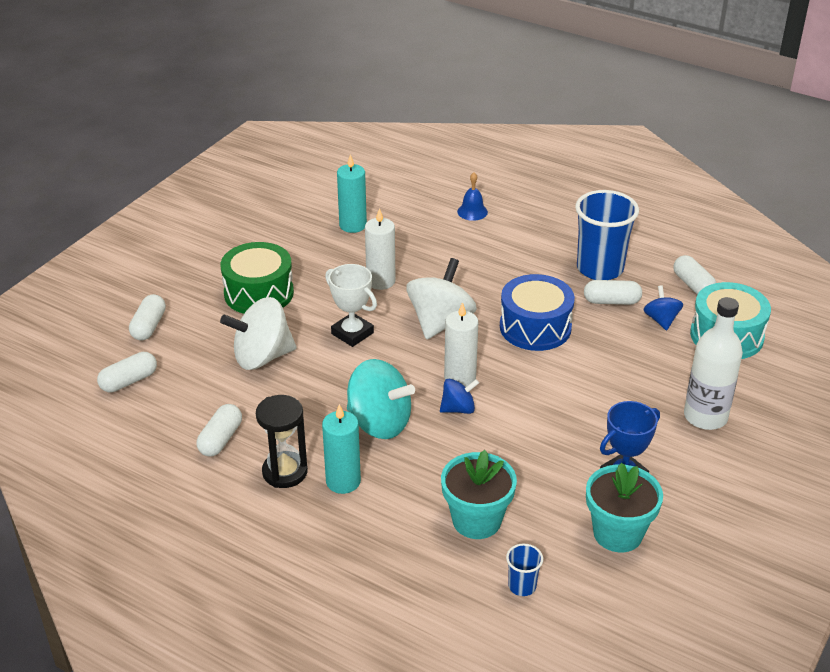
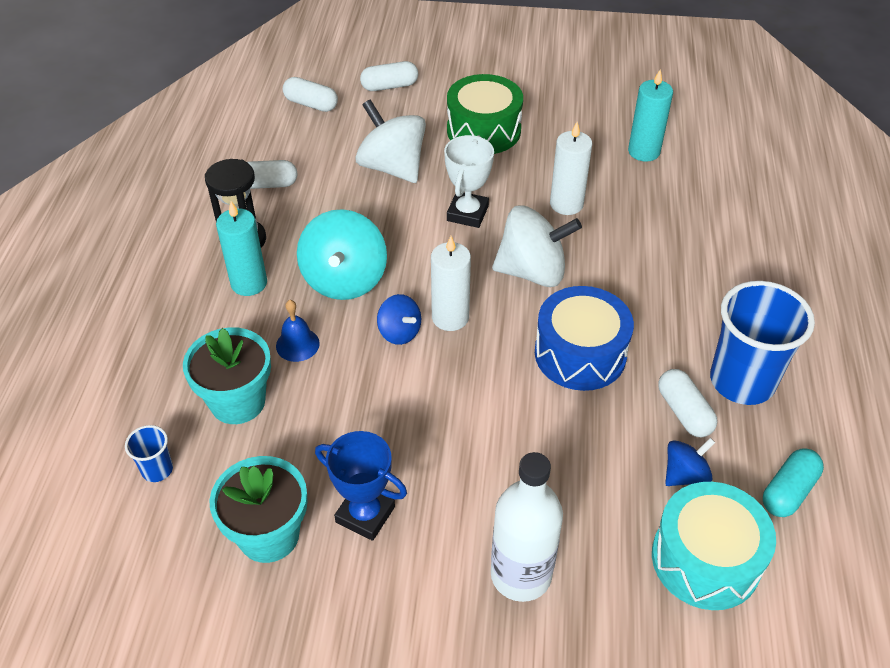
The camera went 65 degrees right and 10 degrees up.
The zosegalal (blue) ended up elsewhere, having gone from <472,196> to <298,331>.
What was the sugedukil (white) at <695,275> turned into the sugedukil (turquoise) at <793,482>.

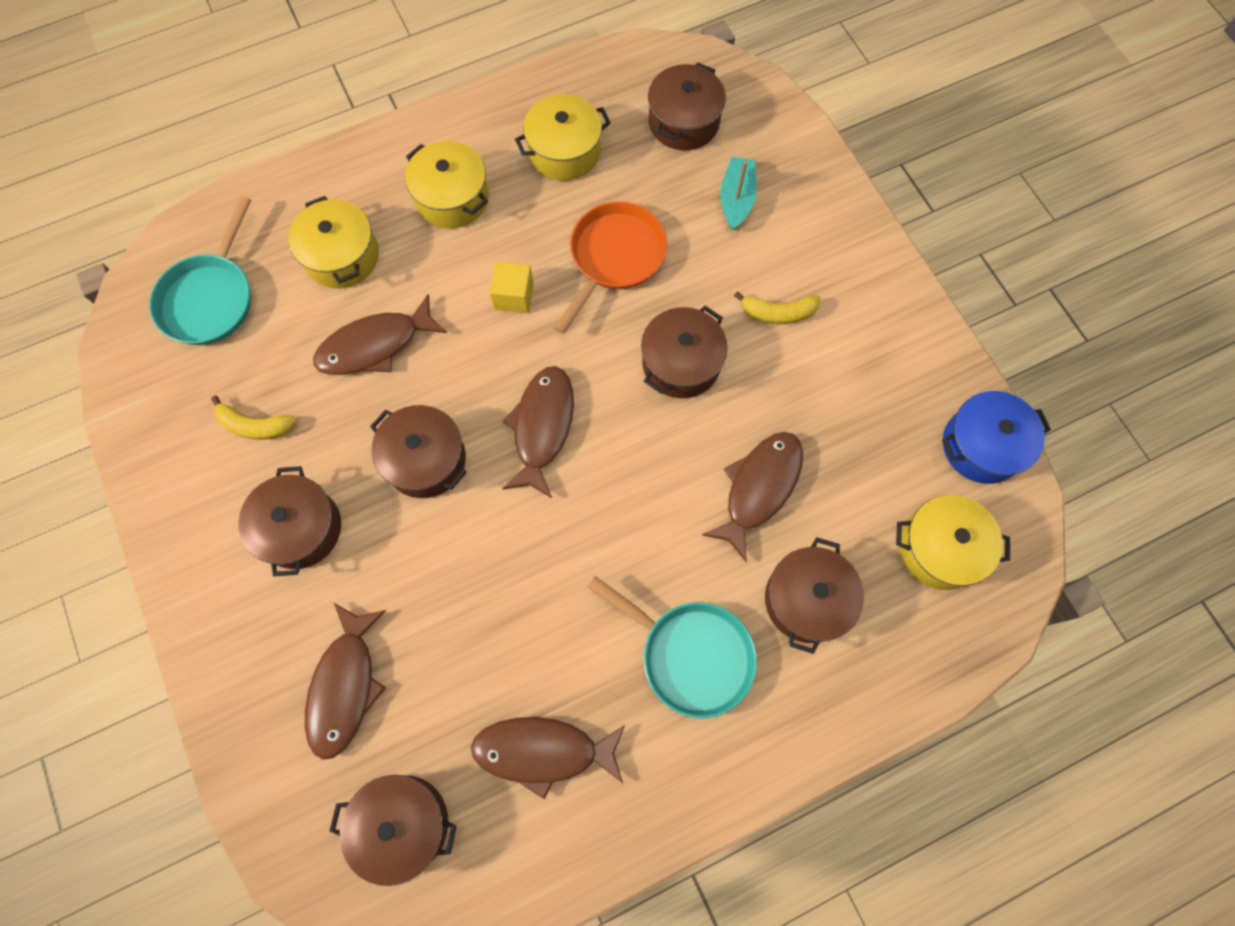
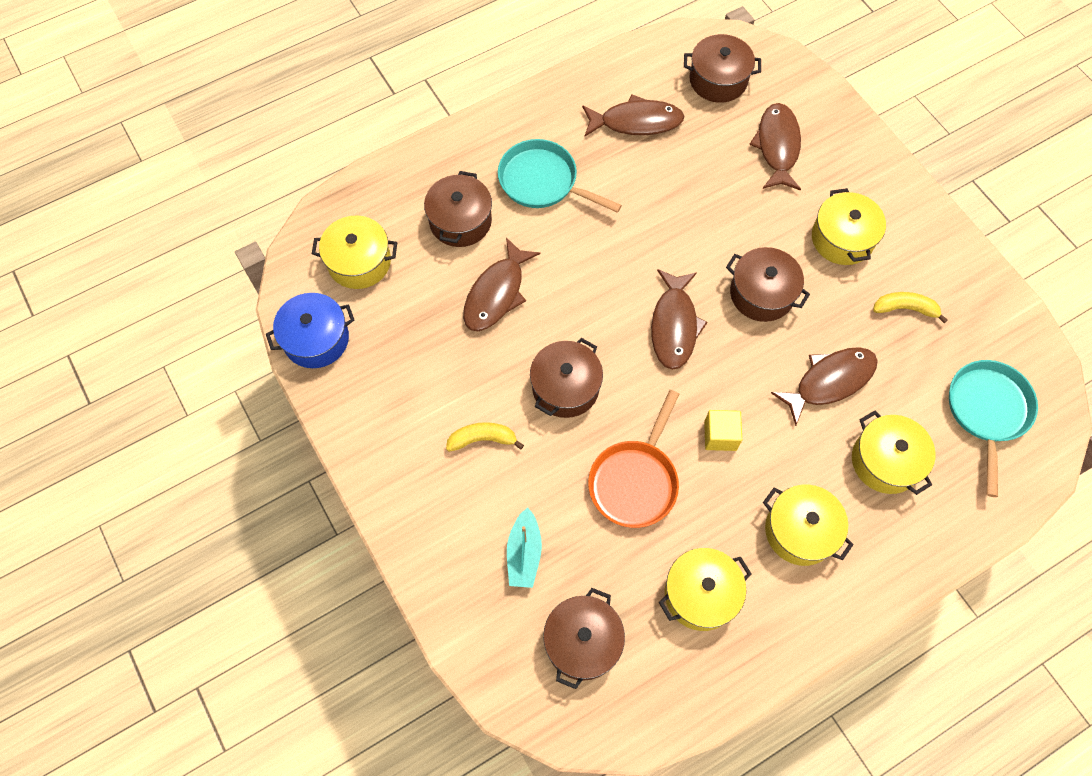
The camera went 175 degrees right and 5 degrees down.
What was the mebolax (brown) at <289,521> turned into the mebolax (yellow) at <849,226>.

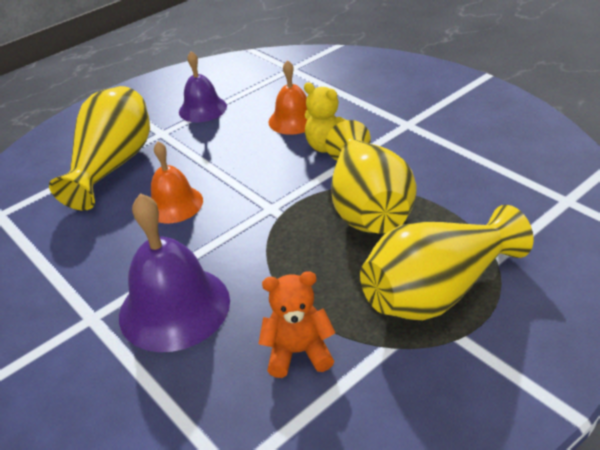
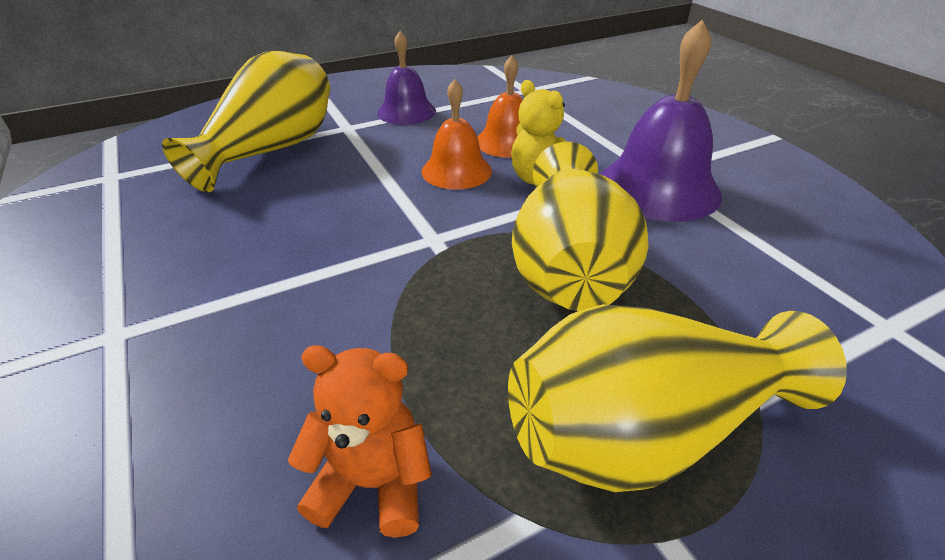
The camera went 10 degrees right and 0 degrees up.
The zosegalal (purple) ended up elsewhere, having gone from <174,272> to <661,121>.
The zosegalal (orange) ended up elsewhere, having gone from <177,182> to <457,134>.

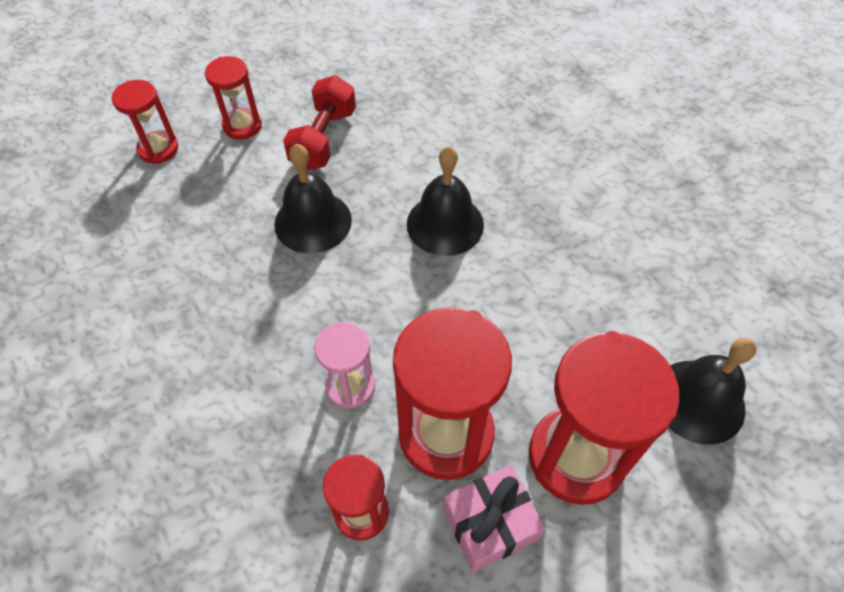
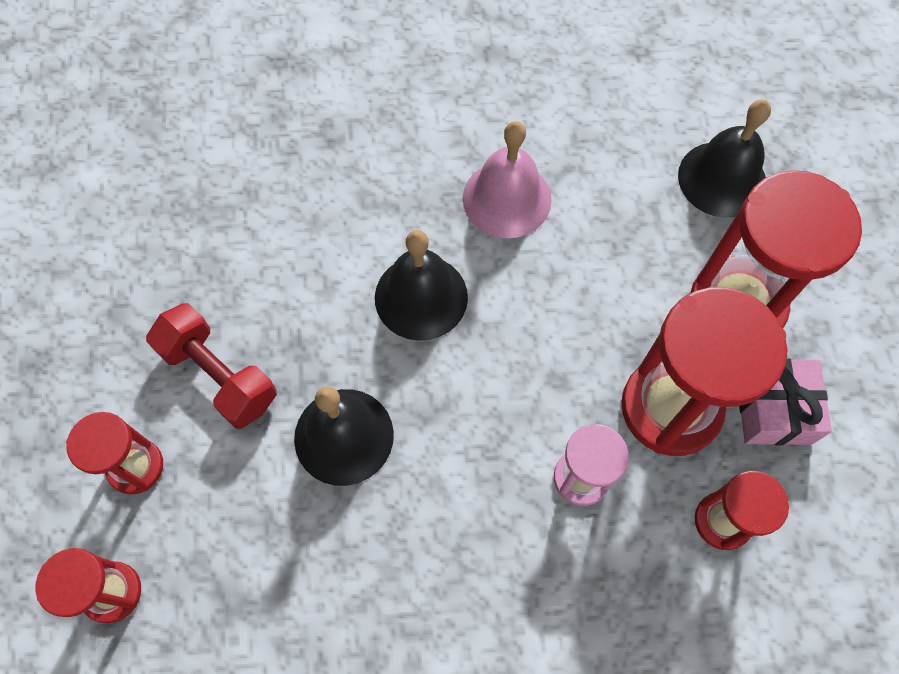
The camera went 65 degrees left and 10 degrees up.
The second view gained the zosegalal (pink) at <507,179>.

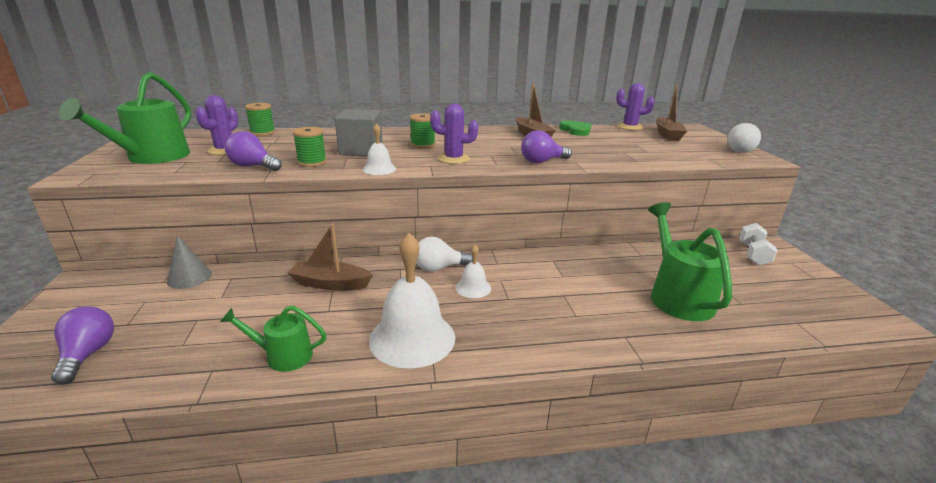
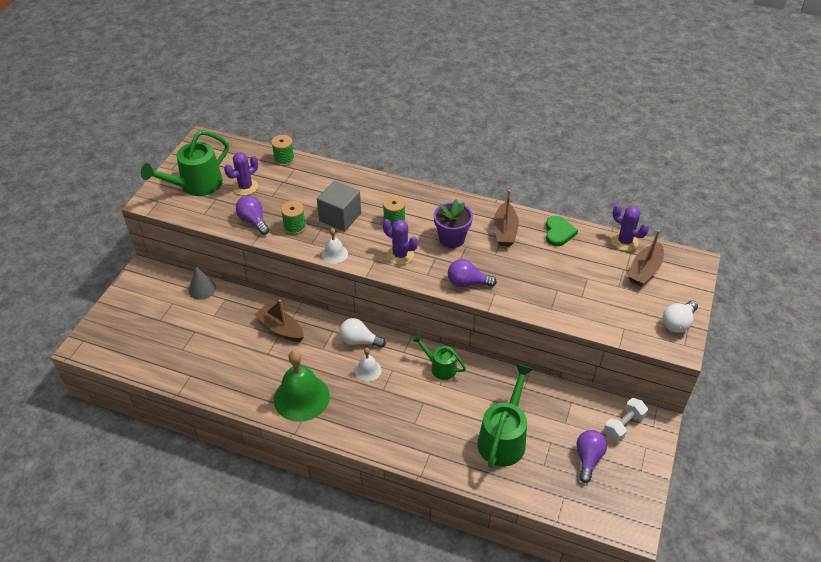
The camera went 30 degrees right and 20 degrees up.
The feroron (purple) ended up elsewhere, having gone from <82,345> to <592,456>.
The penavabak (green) ended up elsewhere, having gone from <273,339> to <439,357>.
What was the zosegalal (white) at <412,301> turned into the zosegalal (green) at <302,386>.
The second view gained the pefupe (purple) at <453,223>.

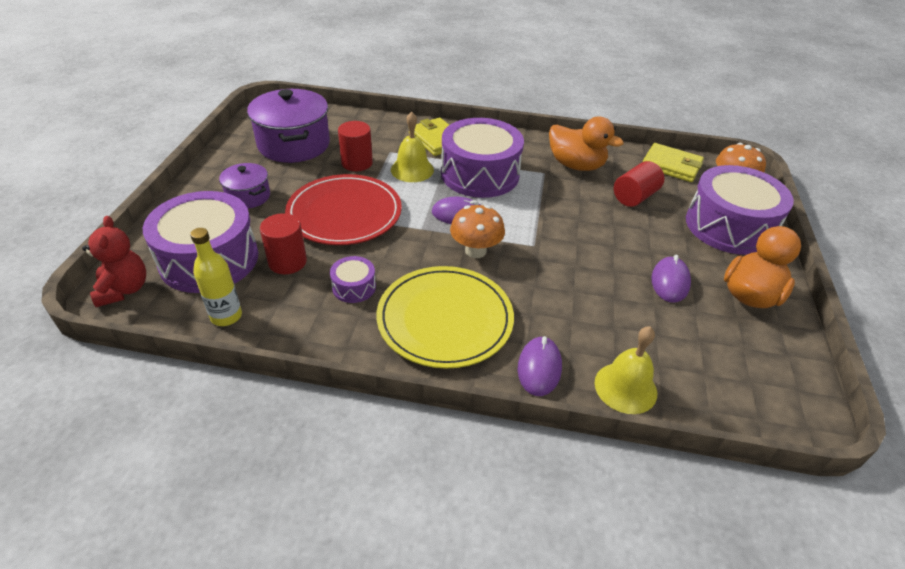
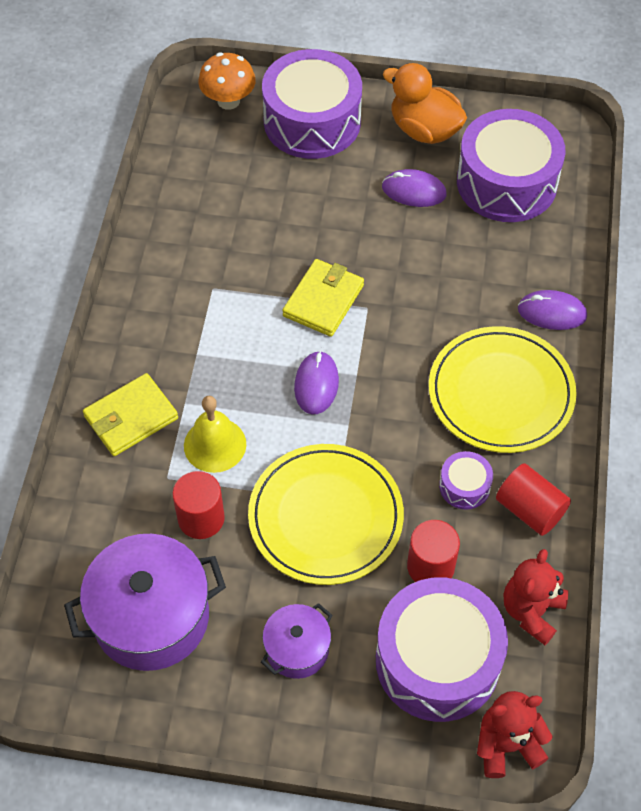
The camera went 90 degrees left and 15 degrees up.
Where the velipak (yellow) stood at <216,277>, the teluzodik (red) came to stand at <536,597>.
What was the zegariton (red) at <343,209> turned into the zegariton (yellow) at <326,514>.
The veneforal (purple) ended up elsewhere, having gone from <482,158> to <511,165>.
The second view lost the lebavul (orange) at <477,231>.
The second view lost the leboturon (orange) at <586,144>.
The second view lost the zosegalal (yellow) at <626,370>.
The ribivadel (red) ended up elsewhere, having gone from <639,184> to <533,499>.
The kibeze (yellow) ended up elsewhere, having gone from <673,162> to <323,298>.

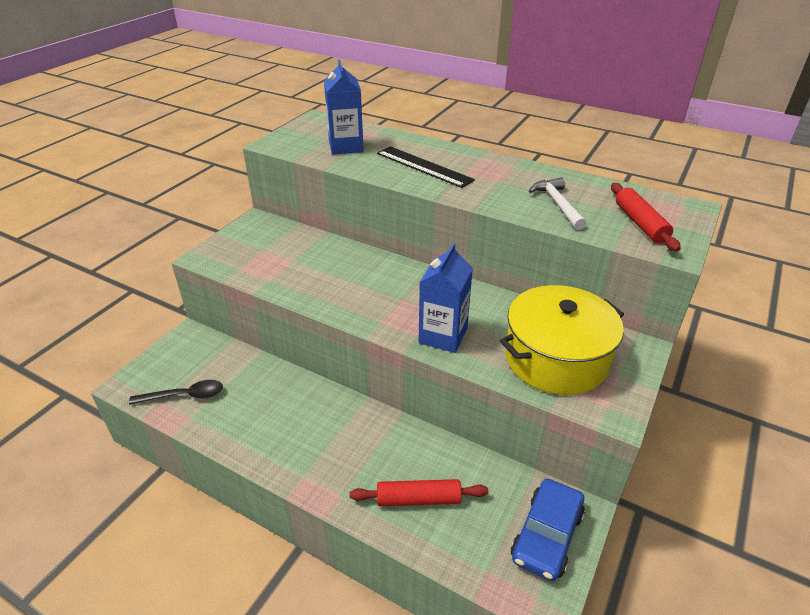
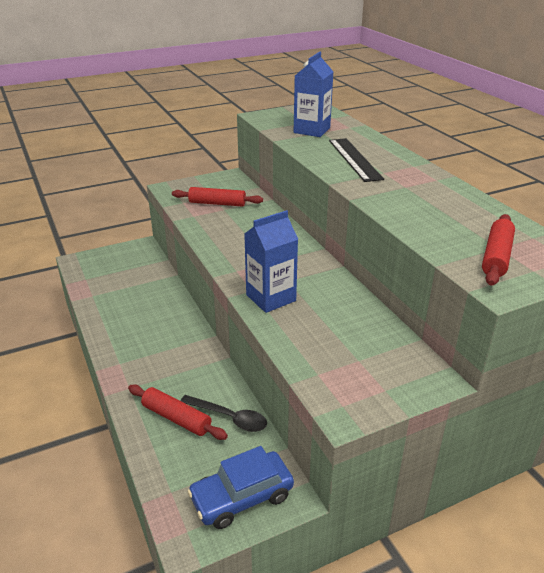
The camera went 35 degrees right and 5 degrees down.
The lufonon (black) ended up elsewhere, having gone from <176,392> to <223,413>.
The second view lost the mebolax (yellow) at <562,340>.
The second view lost the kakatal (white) at <558,203>.
The second view gained the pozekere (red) at <217,197>.

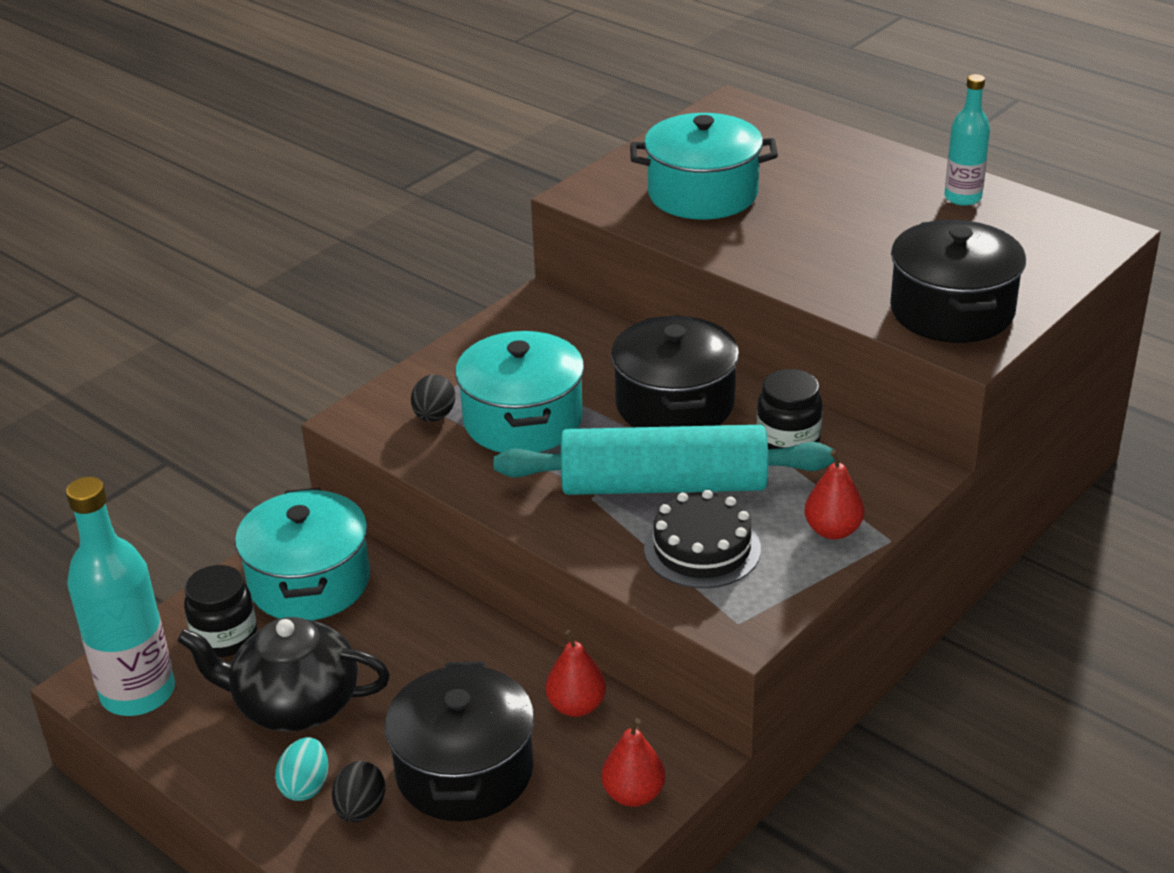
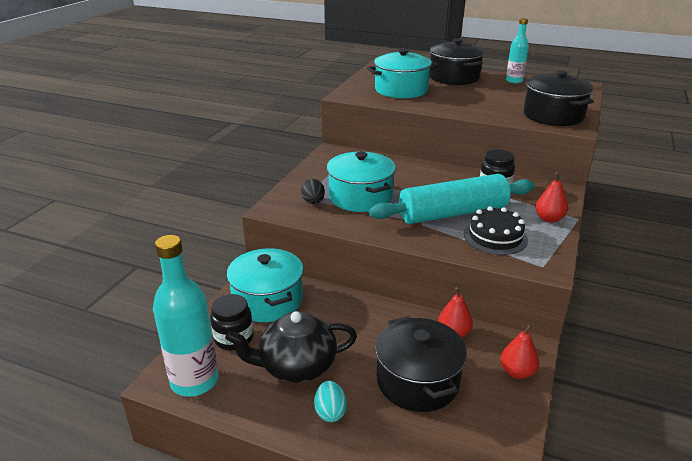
The camera went 20 degrees left and 5 degrees down.
The second view lost the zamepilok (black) at <358,791>.
The mebolax (black) ended up elsewhere, having gone from <675,371> to <457,61>.

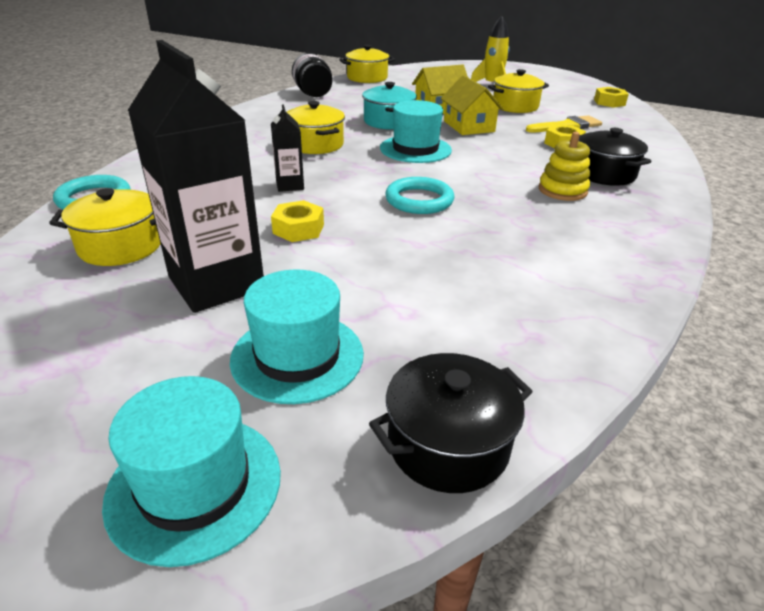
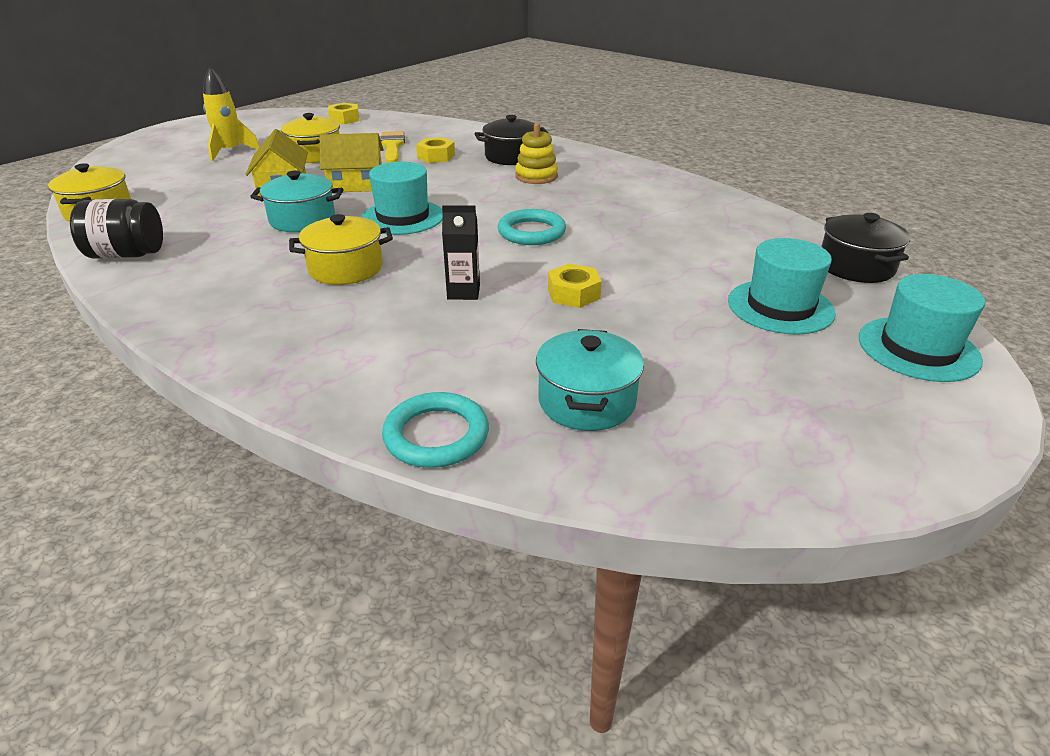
The camera went 75 degrees left and 0 degrees up.
What was the mebolax (yellow) at <105,227> turned into the mebolax (turquoise) at <590,380>.
The second view lost the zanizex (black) at <196,176>.

